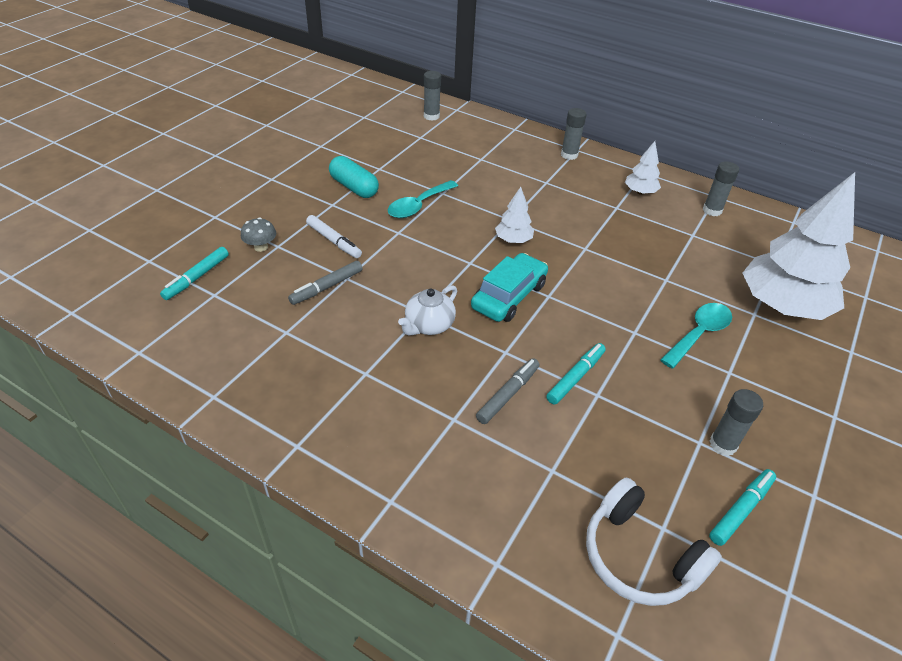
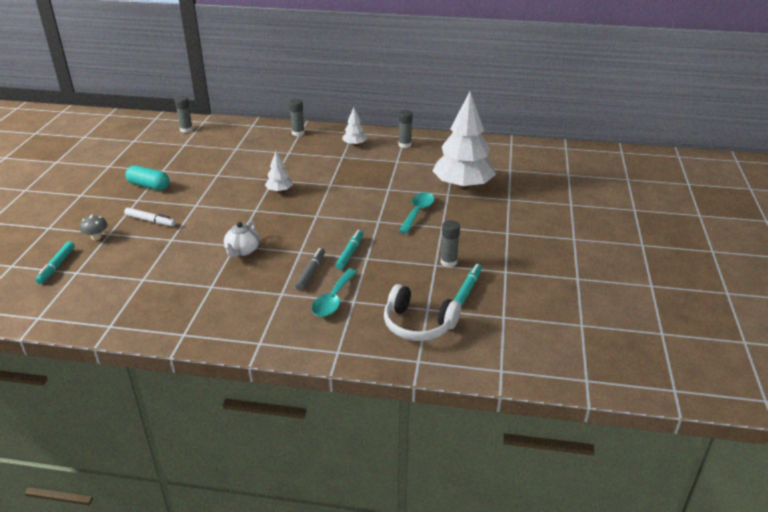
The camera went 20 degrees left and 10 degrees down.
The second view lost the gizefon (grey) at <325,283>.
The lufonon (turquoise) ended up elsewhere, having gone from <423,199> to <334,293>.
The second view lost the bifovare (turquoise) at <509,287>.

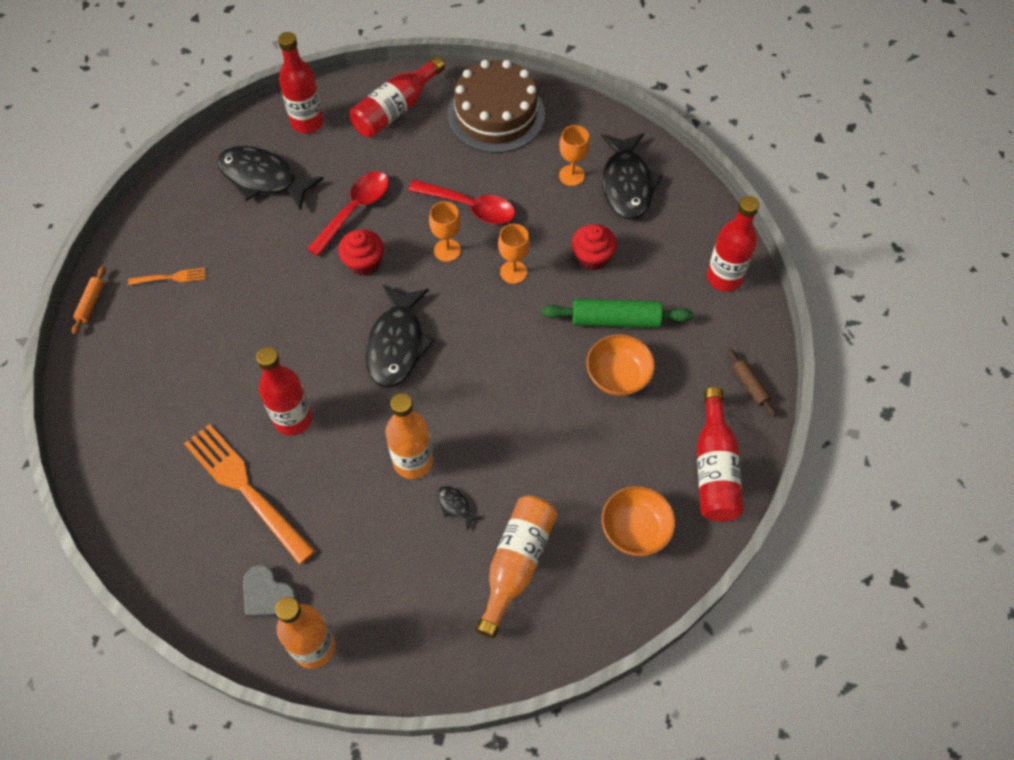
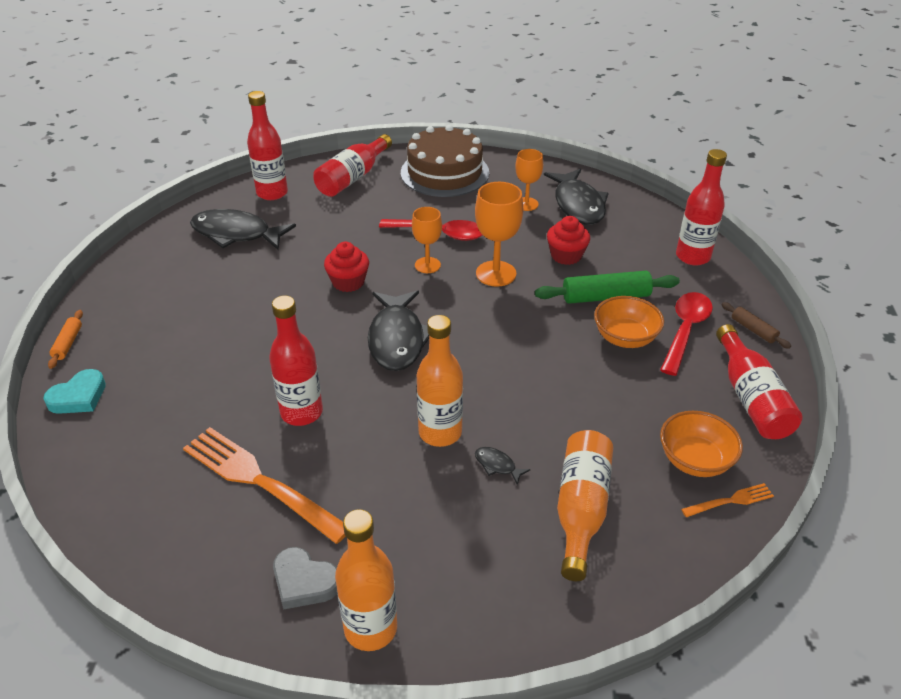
The camera went 10 degrees left and 20 degrees down.
The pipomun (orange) ended up elsewhere, having gone from <166,276> to <727,500>.
The lufonon (red) ended up elsewhere, having gone from <348,213> to <686,334>.
The size of the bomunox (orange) at <514,254> changed by a factor of 1.53.
The second view gained the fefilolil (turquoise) at <74,391>.

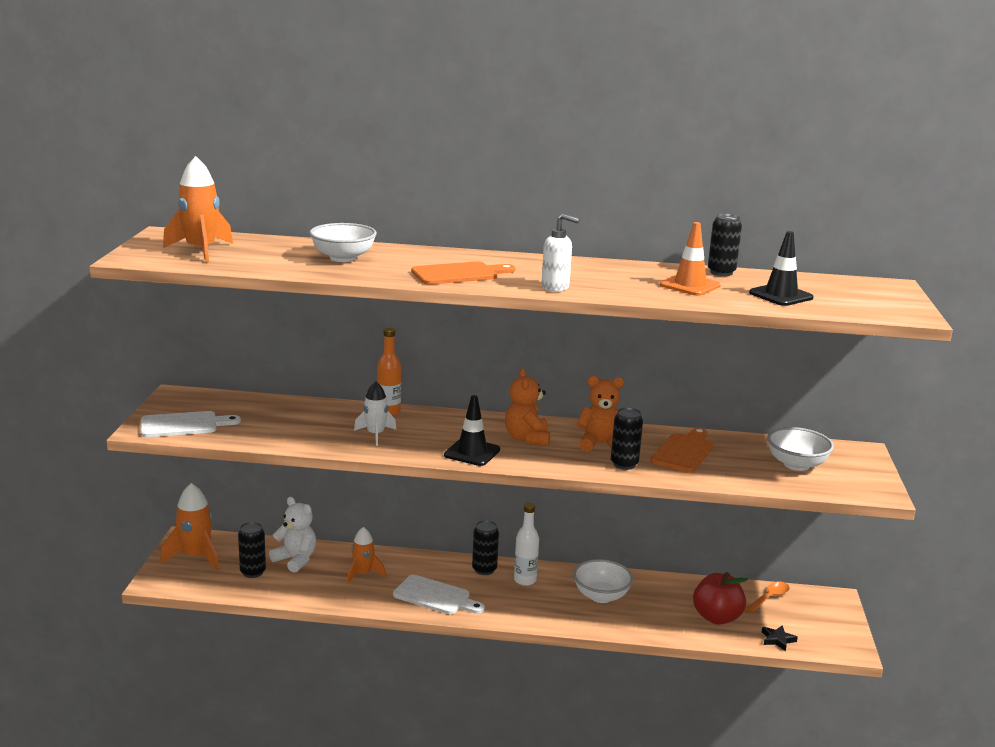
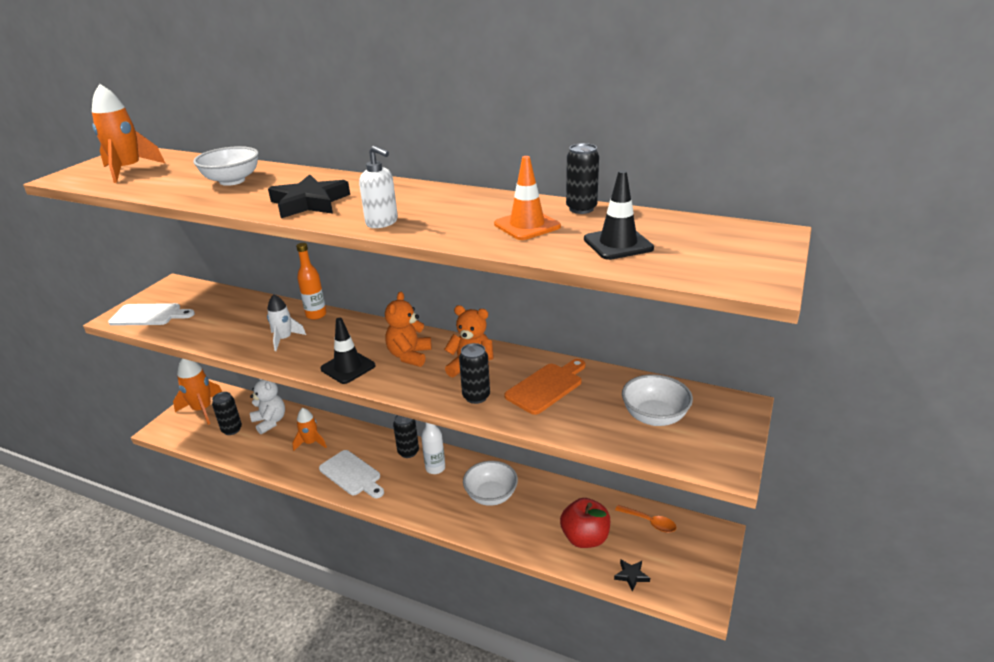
The camera went 20 degrees right and 10 degrees up.
Where the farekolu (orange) stood at <463,273>, the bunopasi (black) came to stand at <309,196>.
The lufonon (orange) at <768,597> ended up facing another way, 60 degrees clockwise from before.

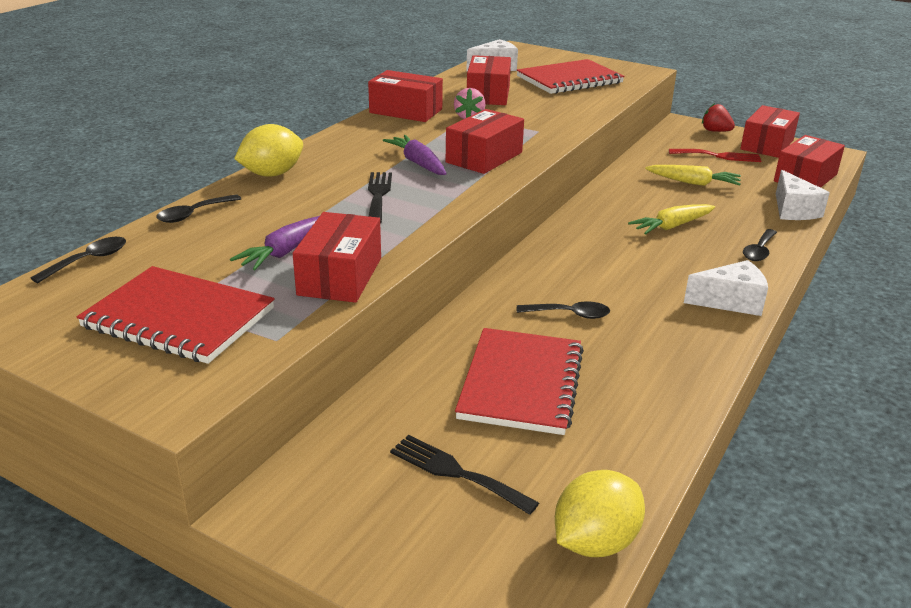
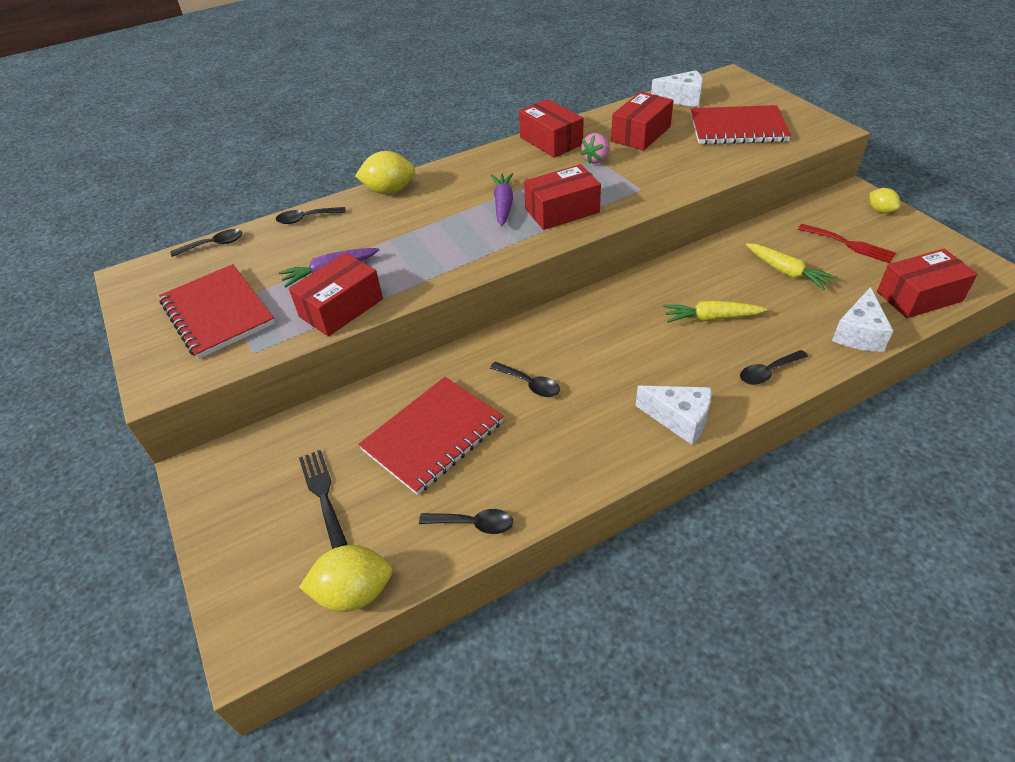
The camera went 35 degrees right and 15 degrees up.
The second view lost the pipomun (black) at <380,197>.
Where the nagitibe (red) stood at <718,117>, the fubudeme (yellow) came to stand at <884,200>.
The second view lost the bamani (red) at <770,131>.
The second view gained the lufonon (black) at <466,521>.

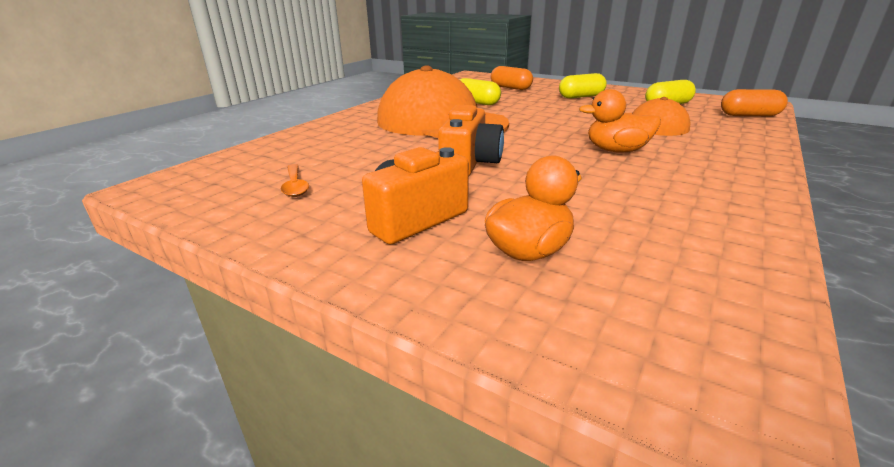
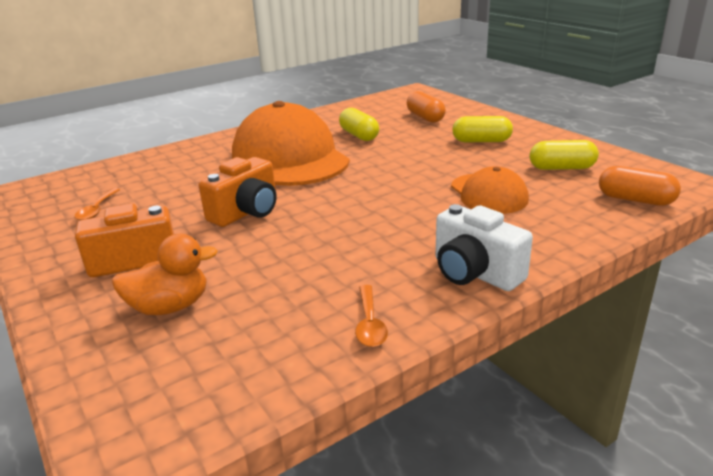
The camera went 25 degrees right and 0 degrees up.
The second view lost the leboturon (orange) at <620,121>.
The second view gained the lufonon (orange) at <371,316>.
The second view gained the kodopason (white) at <484,247>.

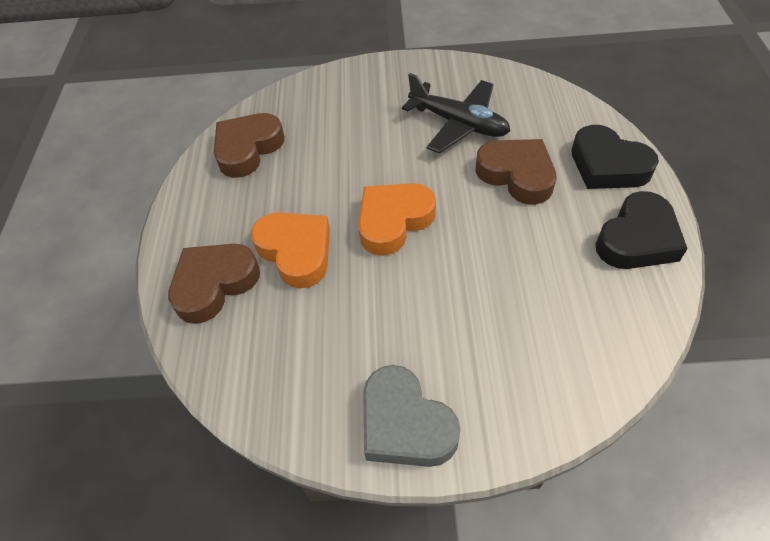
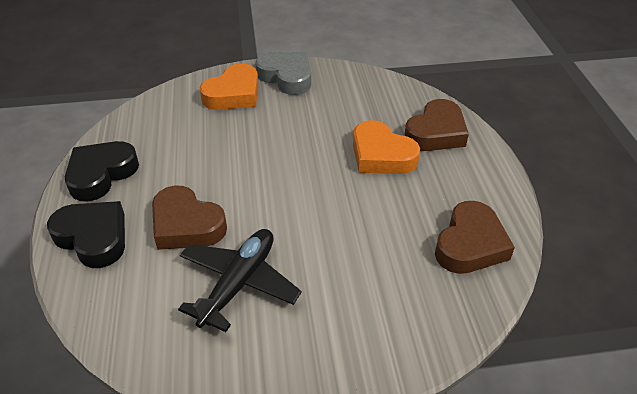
The camera went 170 degrees right and 10 degrees down.
The fefilolil (orange) ended up elsewhere, having gone from <397,219> to <229,86>.
The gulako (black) at <456,113> ended up facing another way, 90 degrees clockwise from before.

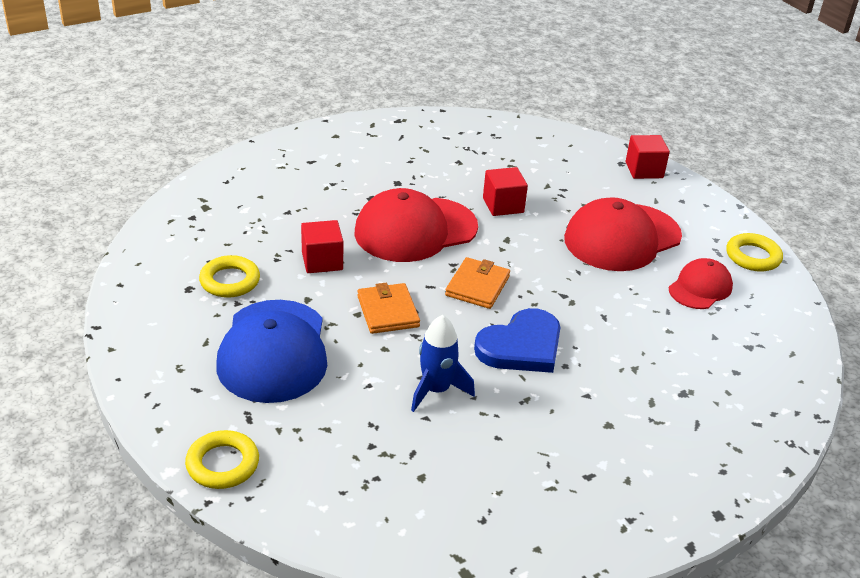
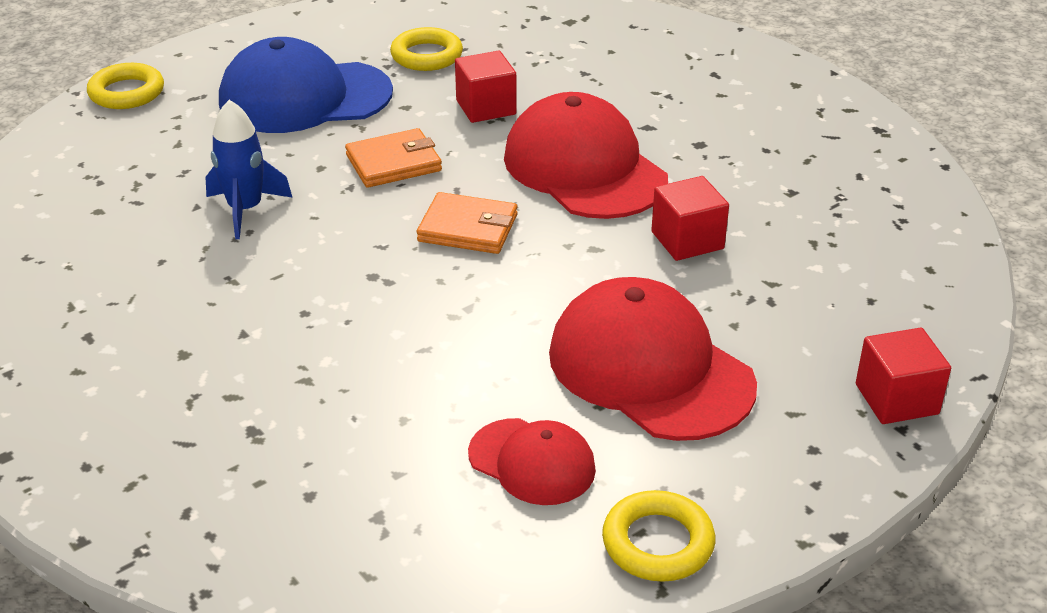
The camera went 85 degrees right and 0 degrees up.
The second view lost the fefilolil (blue) at <517,340>.

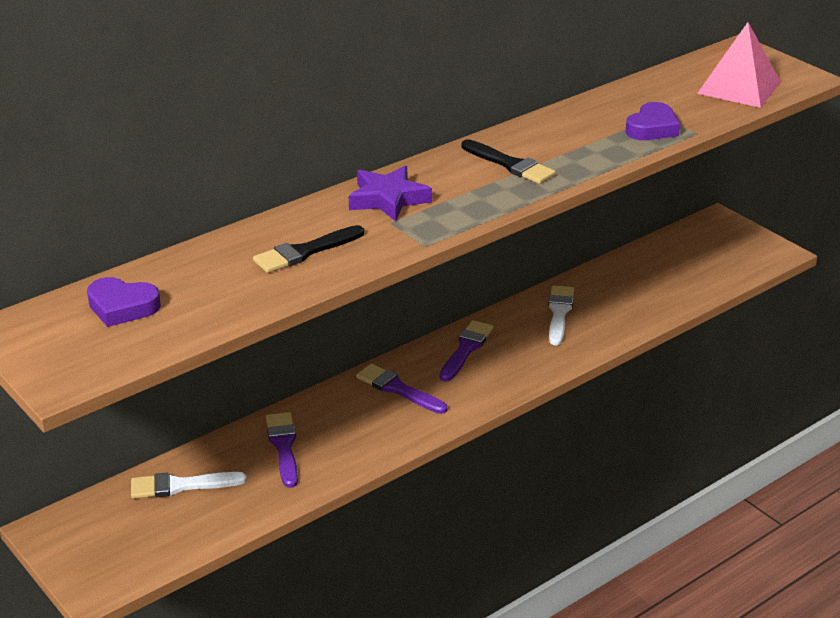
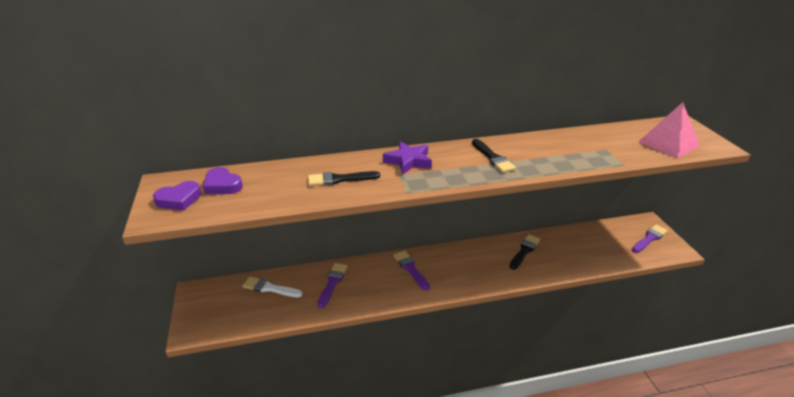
The camera went 25 degrees right and 0 degrees up.
The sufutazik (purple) ended up elsewhere, having gone from <466,351> to <650,239>.
What was the sufutazik (white) at <561,315> turned into the sufutazik (black) at <524,252>.
The fefilolil (purple) ended up elsewhere, having gone from <653,121> to <177,196>.

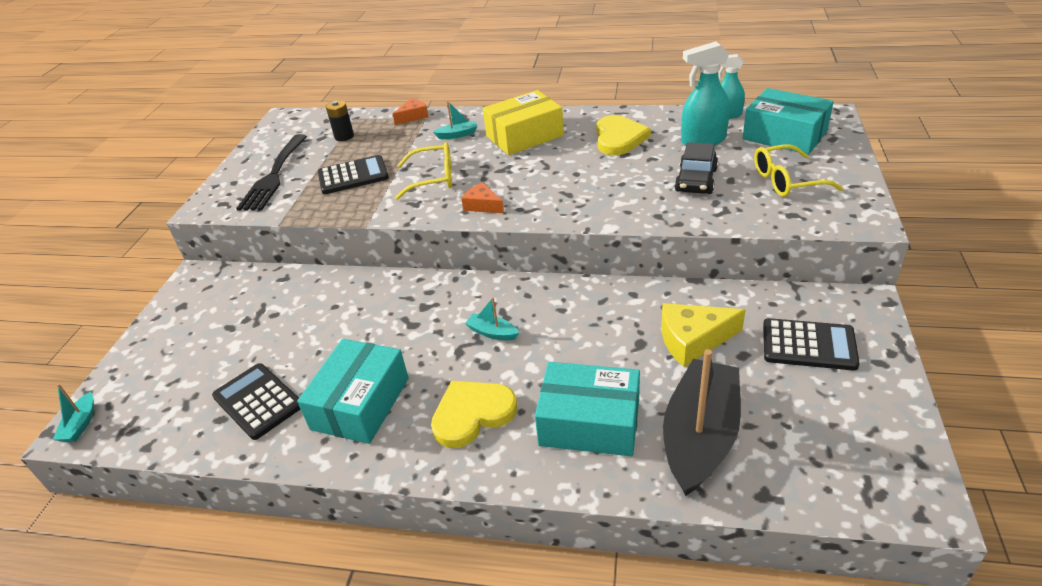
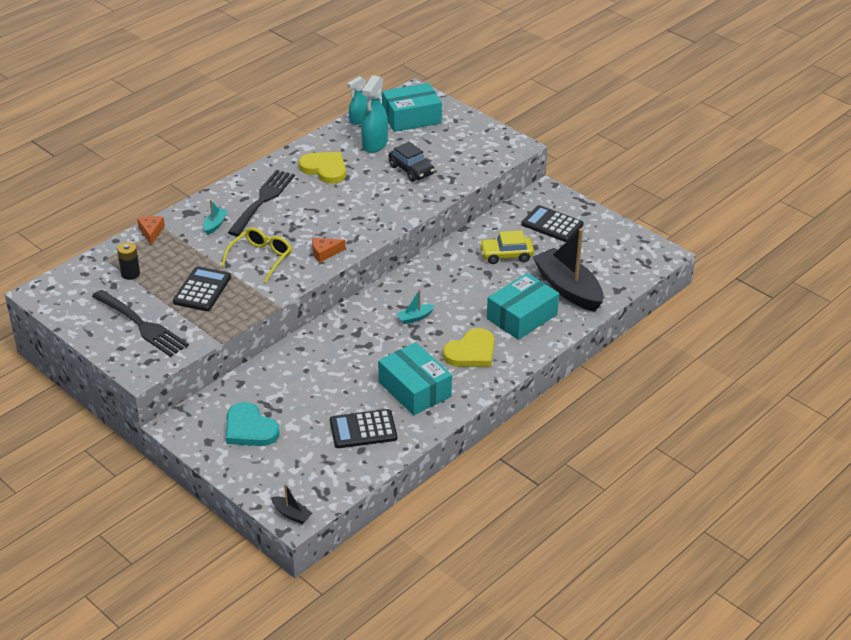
The camera went 60 degrees left and 0 degrees up.
What was the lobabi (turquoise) at <73,413> turned into the lobabi (black) at <291,504>.
The fefilolil (yellow) at <474,414> ended up facing another way, 135 degrees counterclockwise from before.
Where the bamani (yellow) stood at <523,122>, the pipomun (black) came to stand at <261,203>.
Where the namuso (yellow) stood at <703,335>, the bifovare (yellow) came to stand at <507,247>.
The second view lost the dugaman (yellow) at <798,170>.
The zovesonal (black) at <811,344> ended up facing another way, 105 degrees counterclockwise from before.
The second view gained the fefilolil (turquoise) at <253,424>.

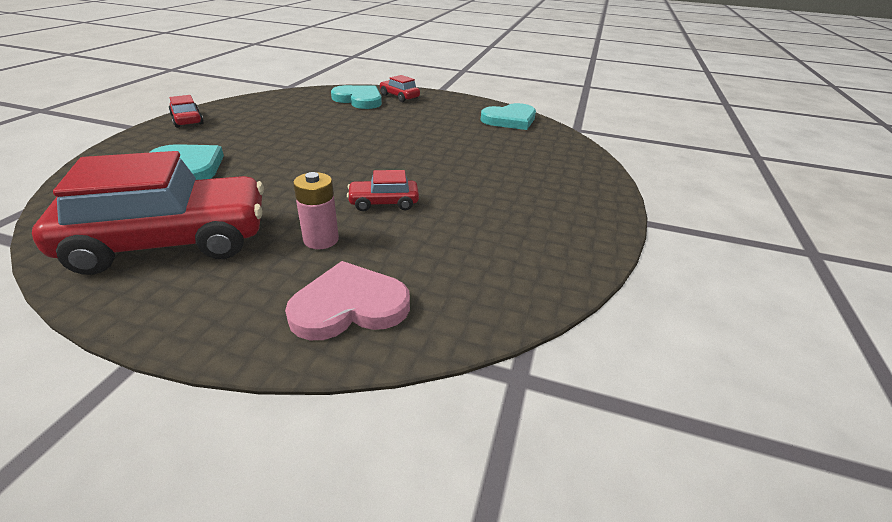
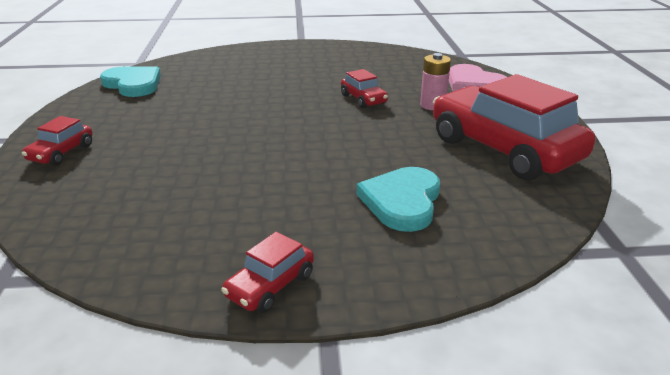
The camera went 110 degrees left and 5 degrees down.
The second view lost the fefilolil (turquoise) at <356,97>.

